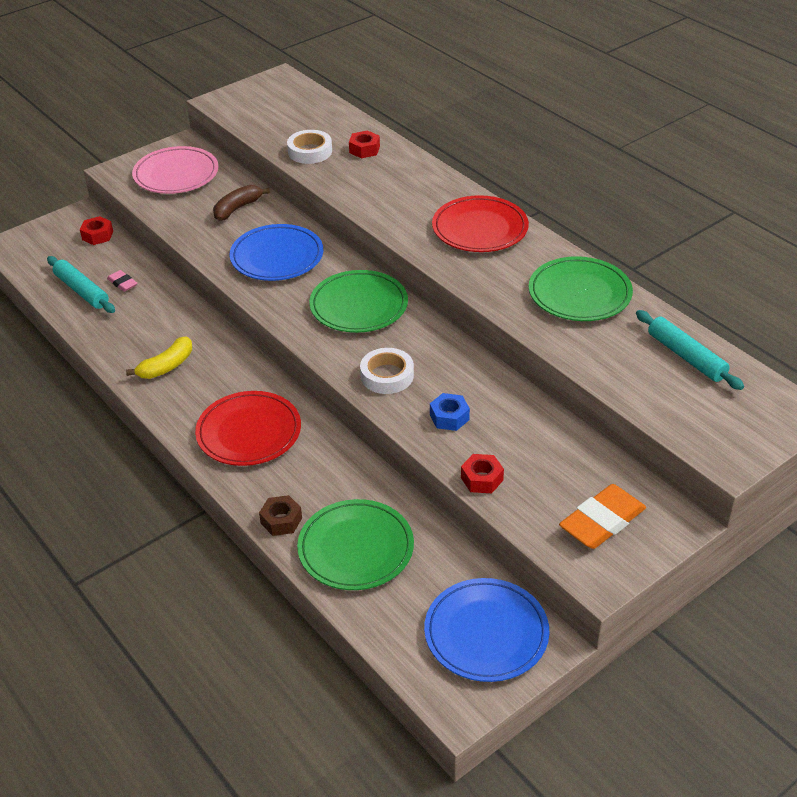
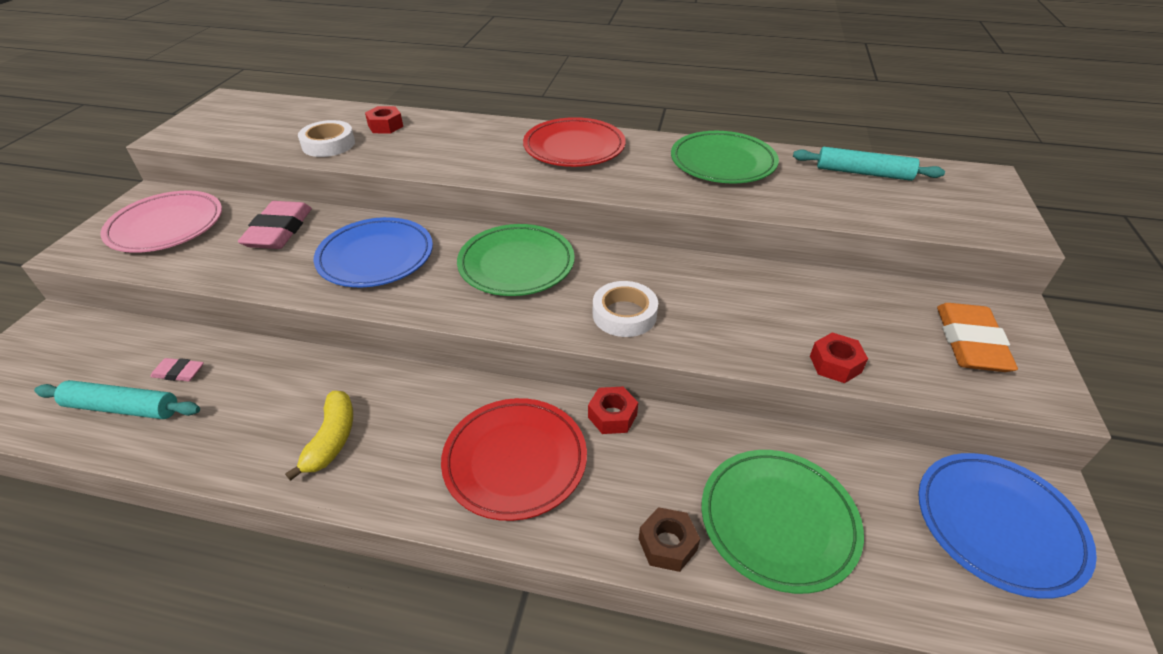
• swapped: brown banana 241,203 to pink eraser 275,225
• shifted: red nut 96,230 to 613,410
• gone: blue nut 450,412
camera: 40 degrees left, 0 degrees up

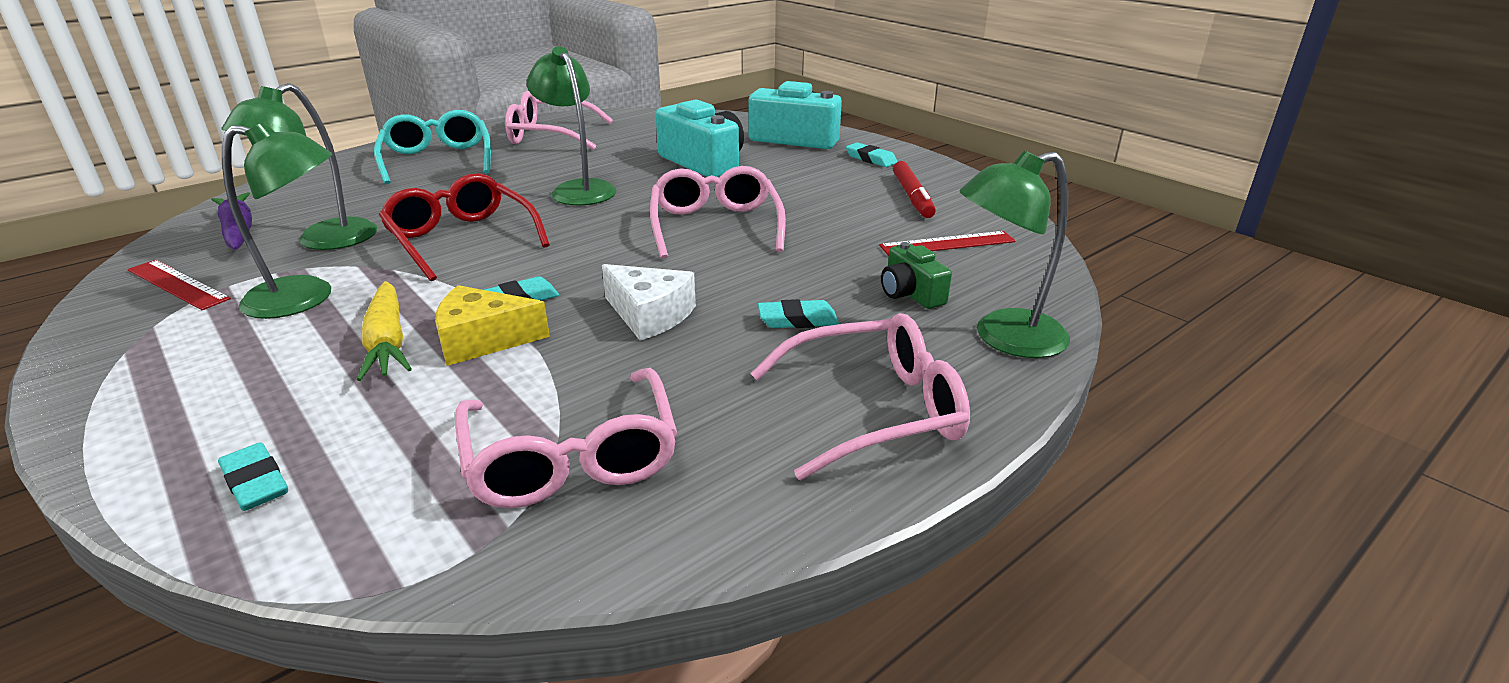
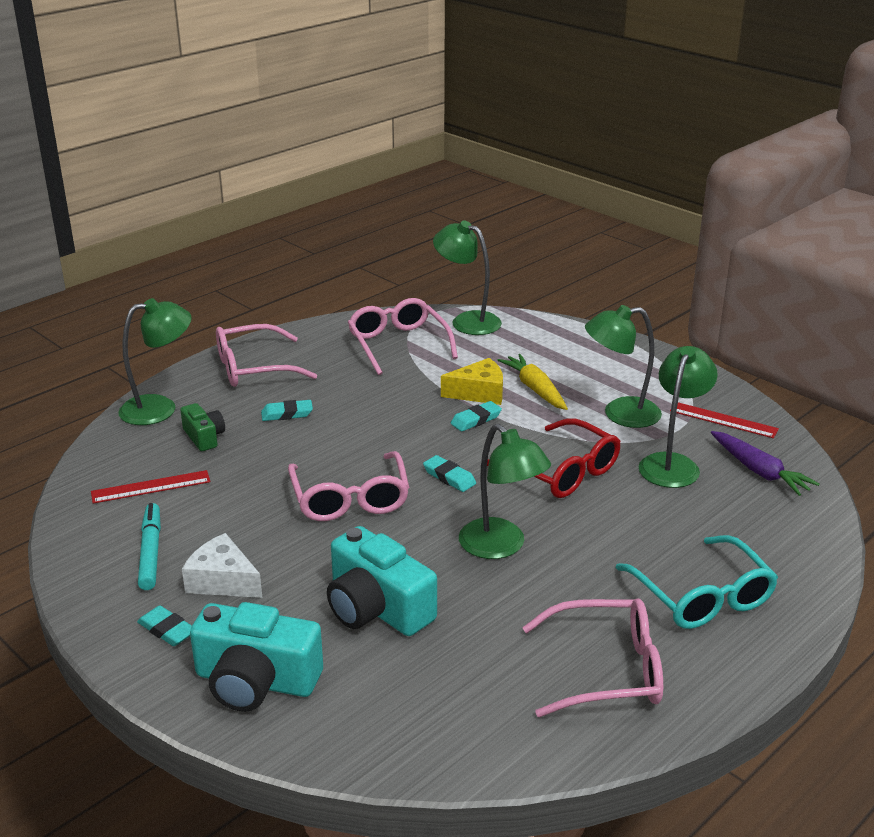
• repainted: red marker 914,189 to turquoise marker 149,546
• shifted: white cheese 649,302 to 222,565
• shifted: turquoise eraser 253,476 to 449,473
• new: green lamp 467,277
camera: 175 degrees right, 0 degrees up

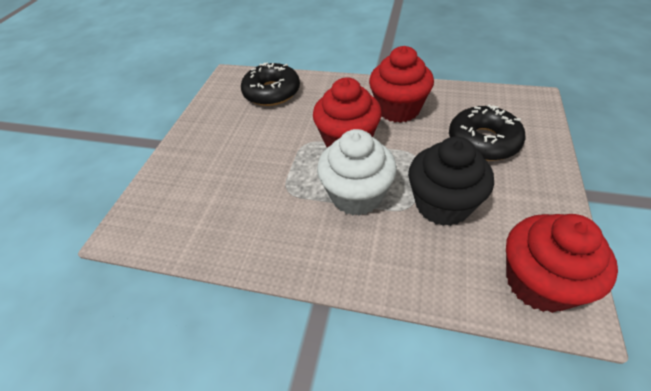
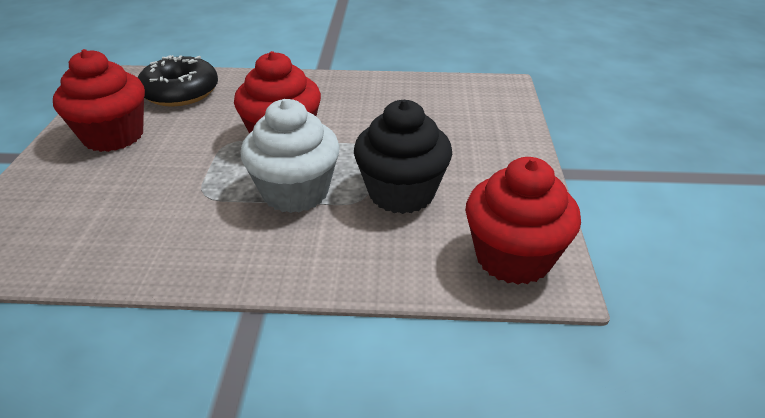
• shifted: red cupcake 401,84 to 99,100
• gone: black donut 487,133
camera: 15 degrees left, 10 degrees down

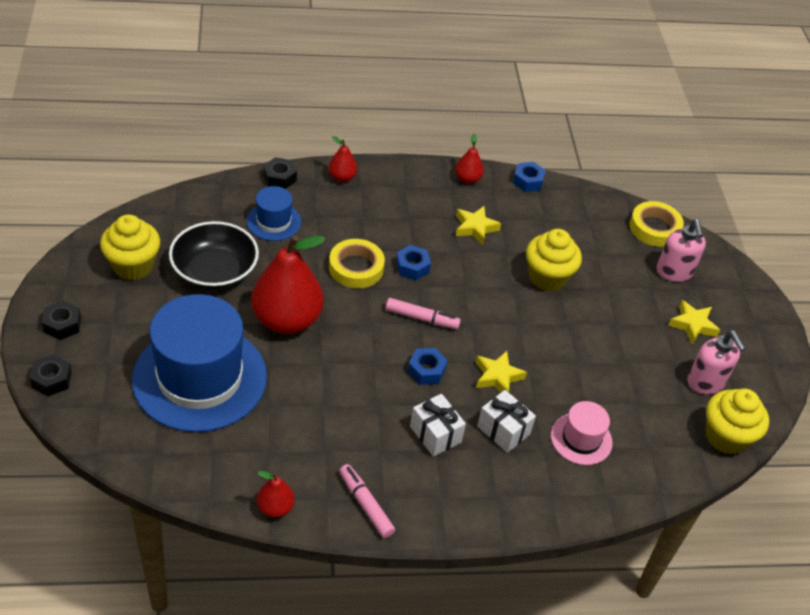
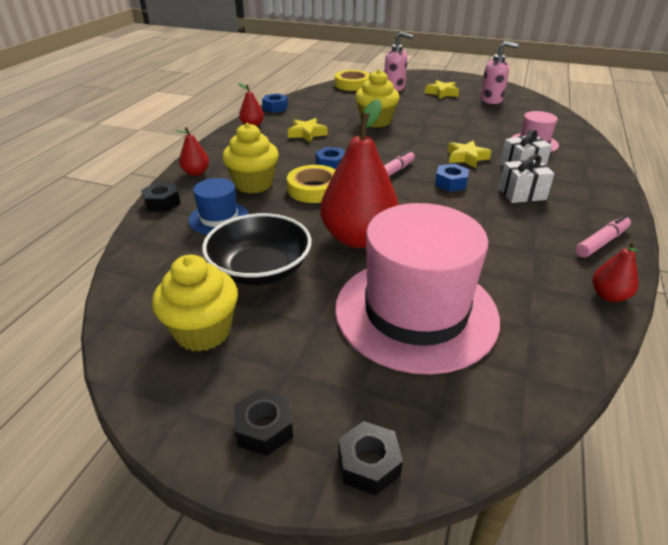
• shifted: yellow cupcake 737,421 to 250,158
• repainted: blue hat 199,363 to pink hat 417,289
• rotated: pink marker 367,501 = 603,236 150 degrees clockwise
camera: 60 degrees left, 10 degrees down

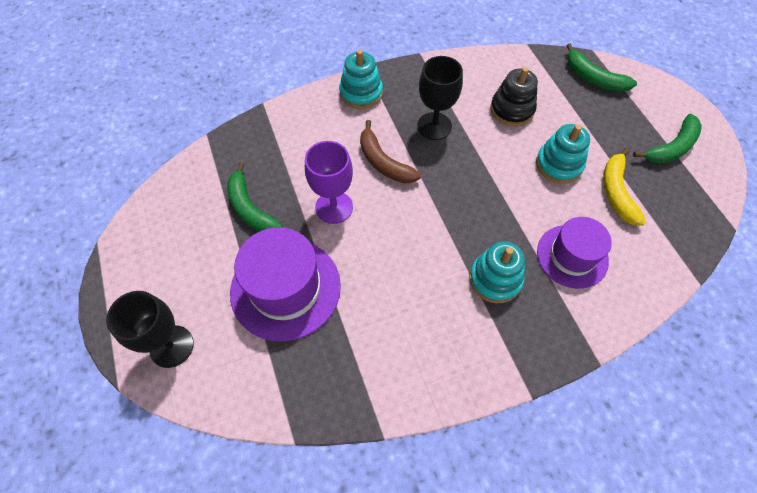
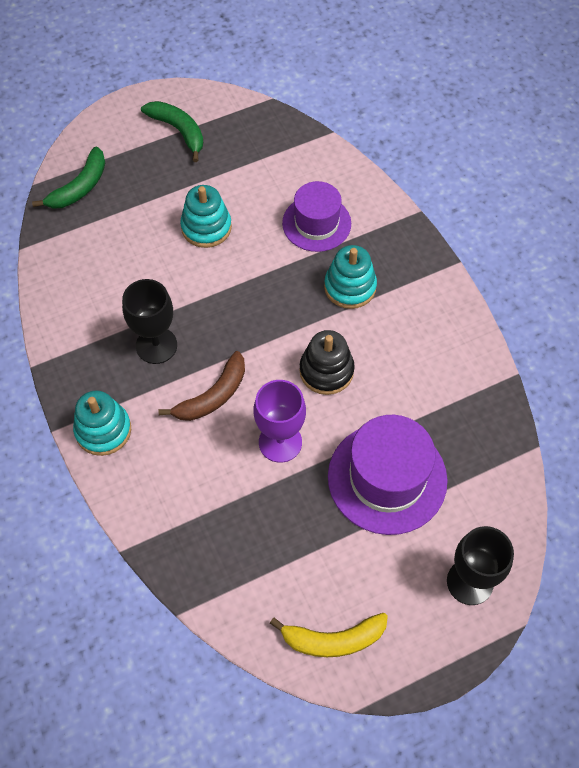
• shifted: yellow banana 624,186 to 329,635
• shifted: black stacking toy 514,97 to 327,362
• gone: green banana 255,197
camera: 95 degrees left, 0 degrees up

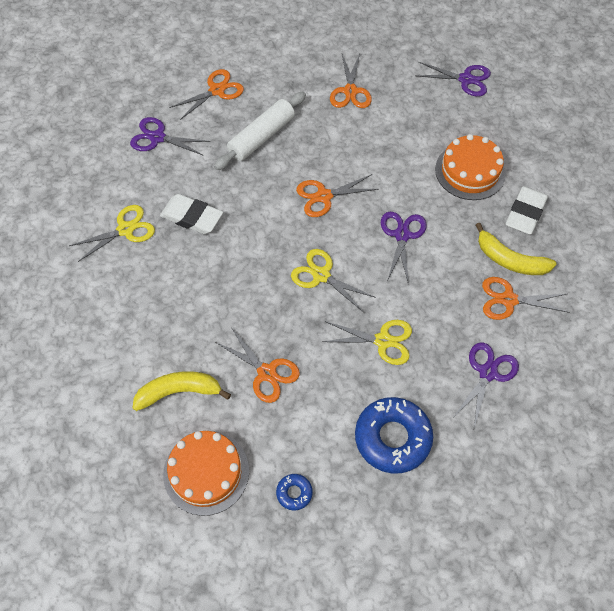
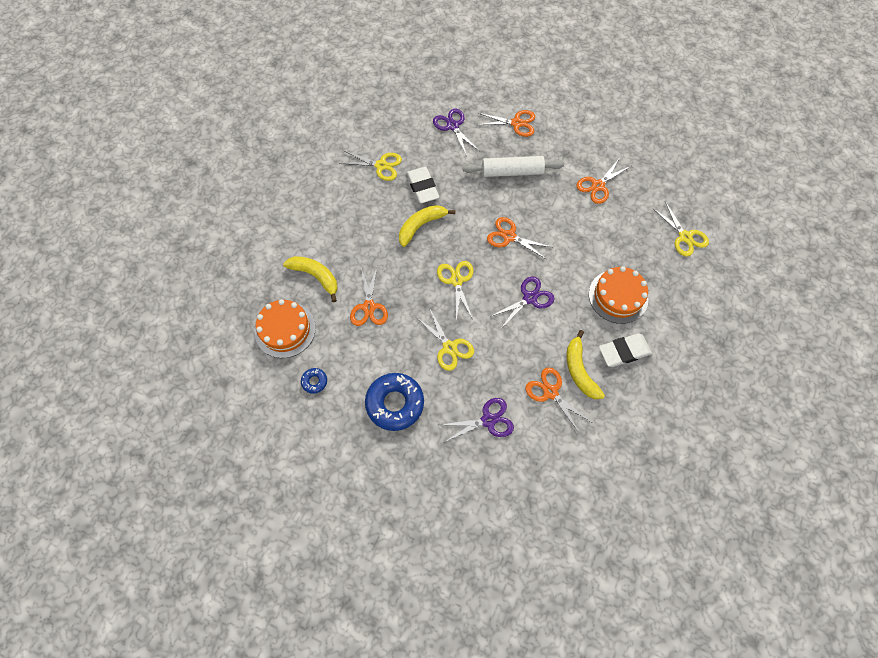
• new: yellow banana 427,226
• repainted: purple scissors 453,79 to yellow scissors 680,228
camera: 45 degrees right, 5 degrees up

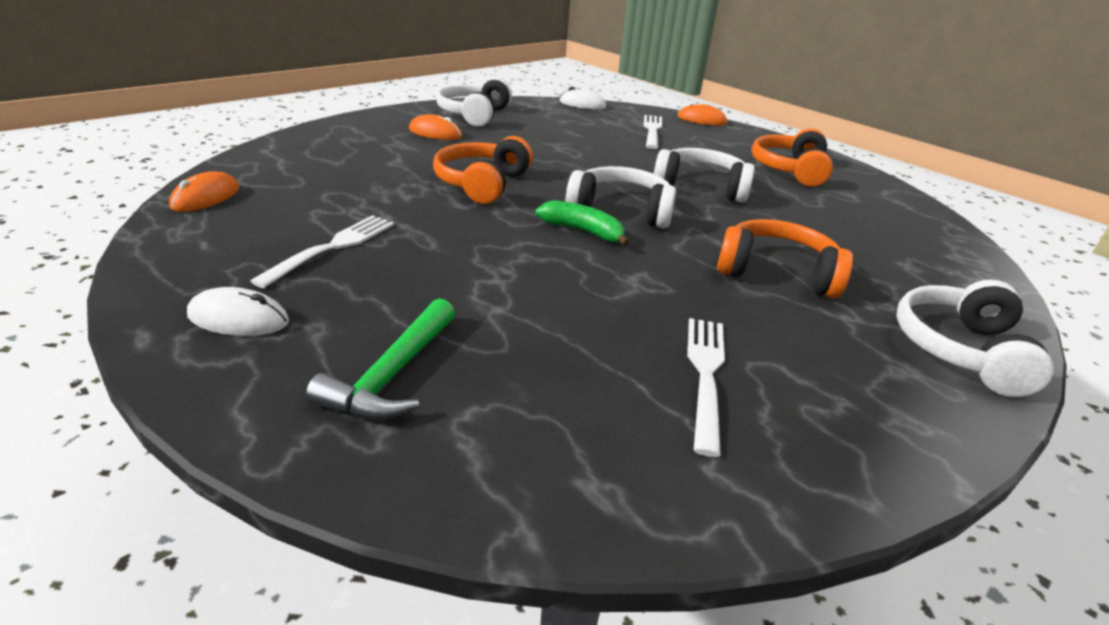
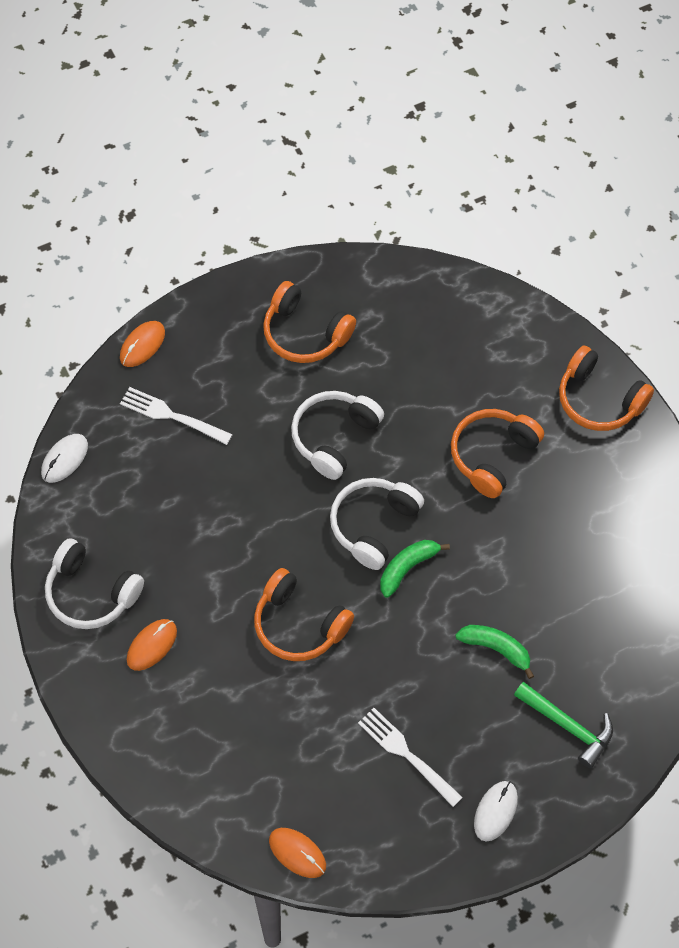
• new: green banana 494,652
• repainted: white headphones 975,338 to orange headphones 606,388
• gone: white fork 706,387
camera: 70 degrees left, 30 degrees up

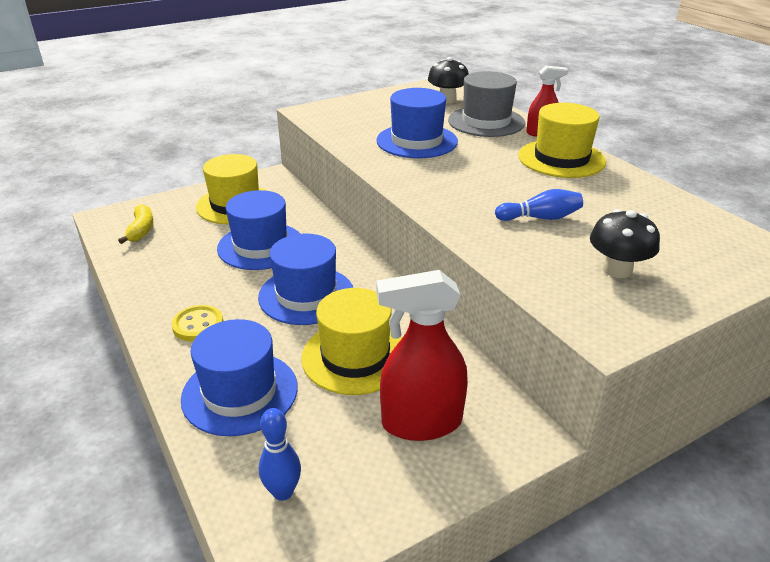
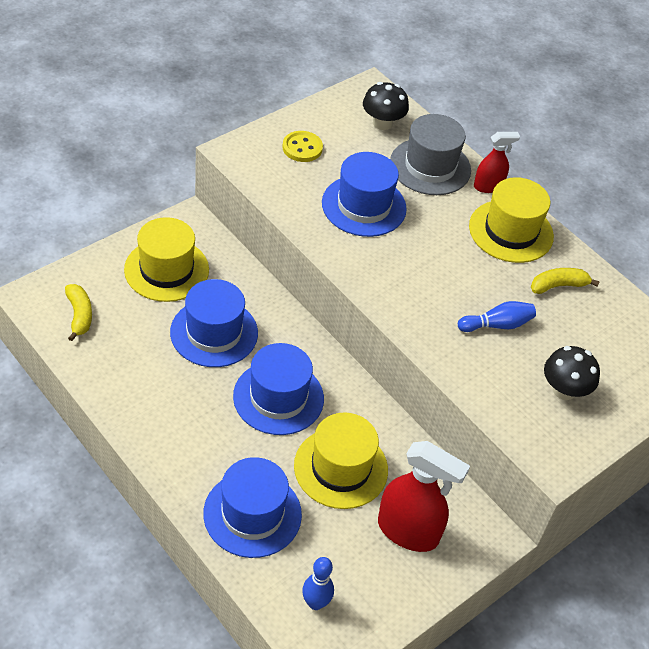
• shifted: yellow button 197,323 to 302,146
• rotated: red spray bottle 422,355 = 424,496 135 degrees counterclockwise
• new: yellow banana 565,281
camera: 15 degrees left, 15 degrees up

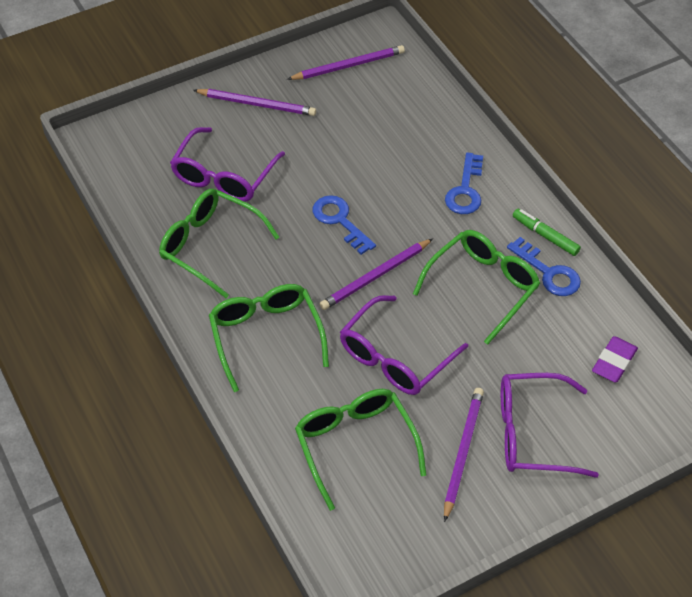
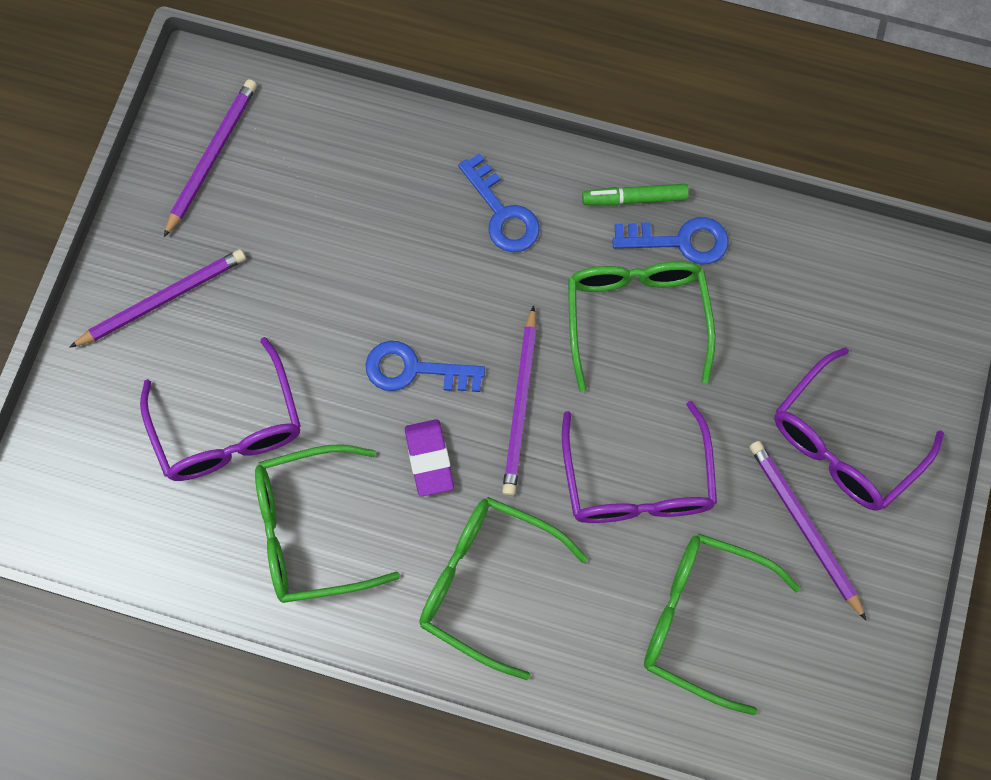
• shifted: purple eraser 615,359 to 429,458
camera: 45 degrees left, 20 degrees up

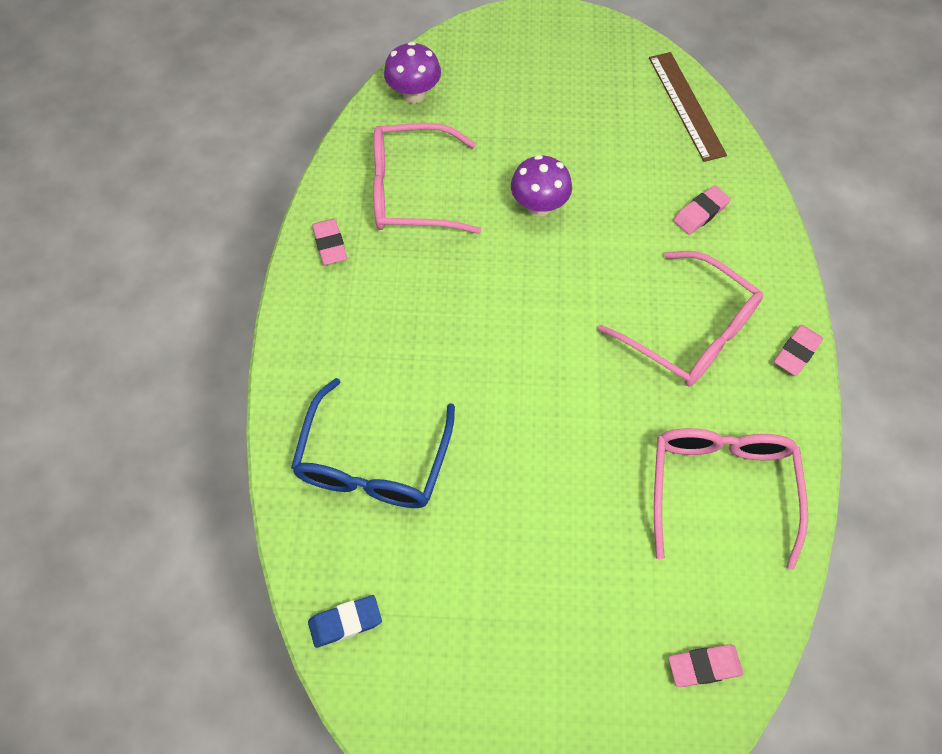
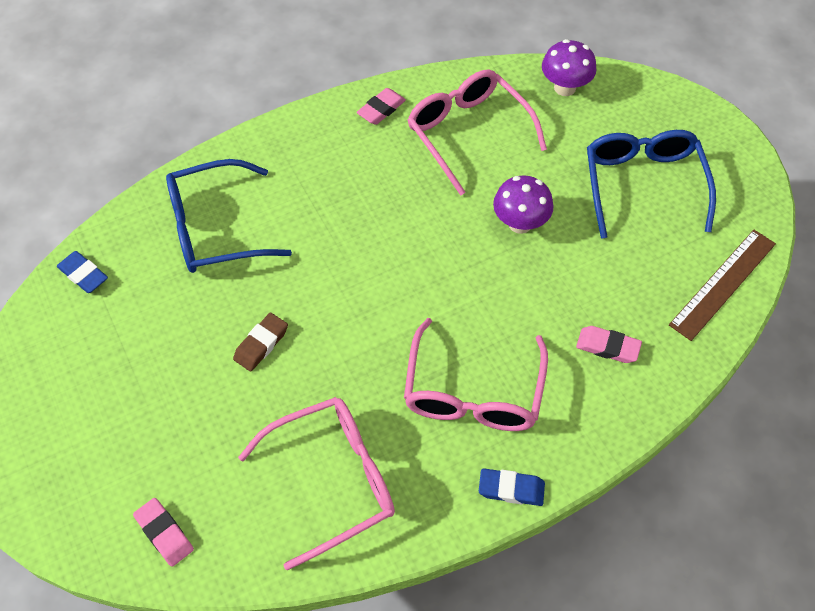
• new: brown eraser 260,342
• repainted: pink eraser 798,350 to blue eraser 512,487
• new: blue glasses 651,184
camera: 60 degrees right, 5 degrees down

